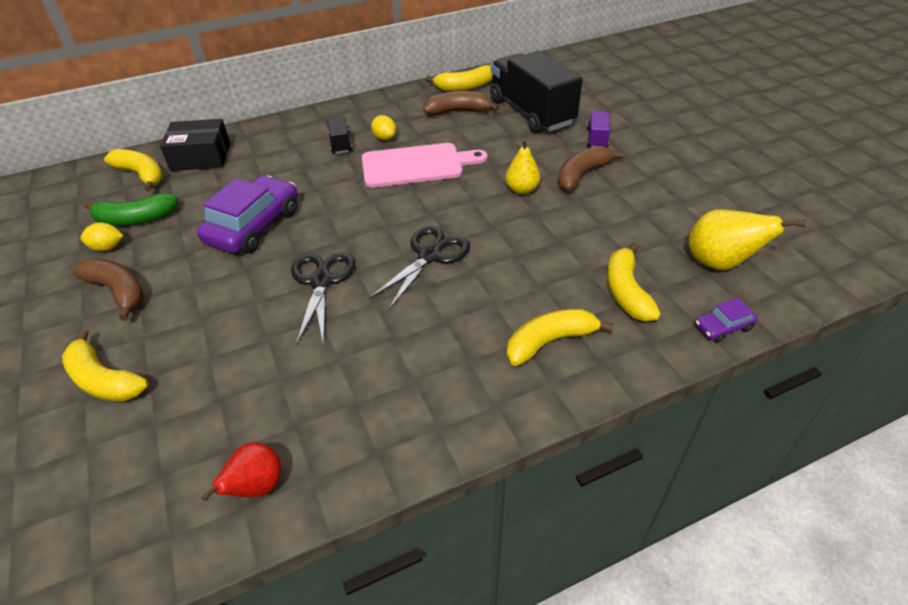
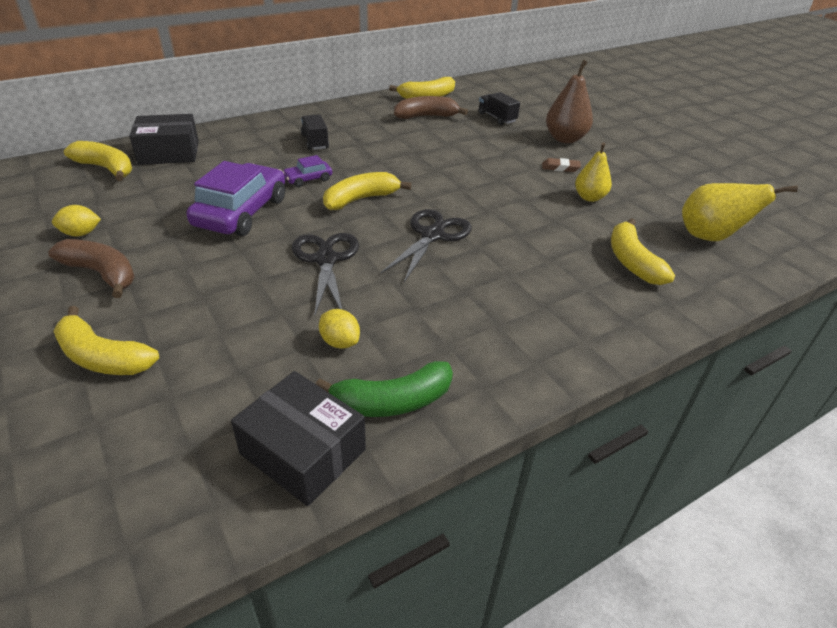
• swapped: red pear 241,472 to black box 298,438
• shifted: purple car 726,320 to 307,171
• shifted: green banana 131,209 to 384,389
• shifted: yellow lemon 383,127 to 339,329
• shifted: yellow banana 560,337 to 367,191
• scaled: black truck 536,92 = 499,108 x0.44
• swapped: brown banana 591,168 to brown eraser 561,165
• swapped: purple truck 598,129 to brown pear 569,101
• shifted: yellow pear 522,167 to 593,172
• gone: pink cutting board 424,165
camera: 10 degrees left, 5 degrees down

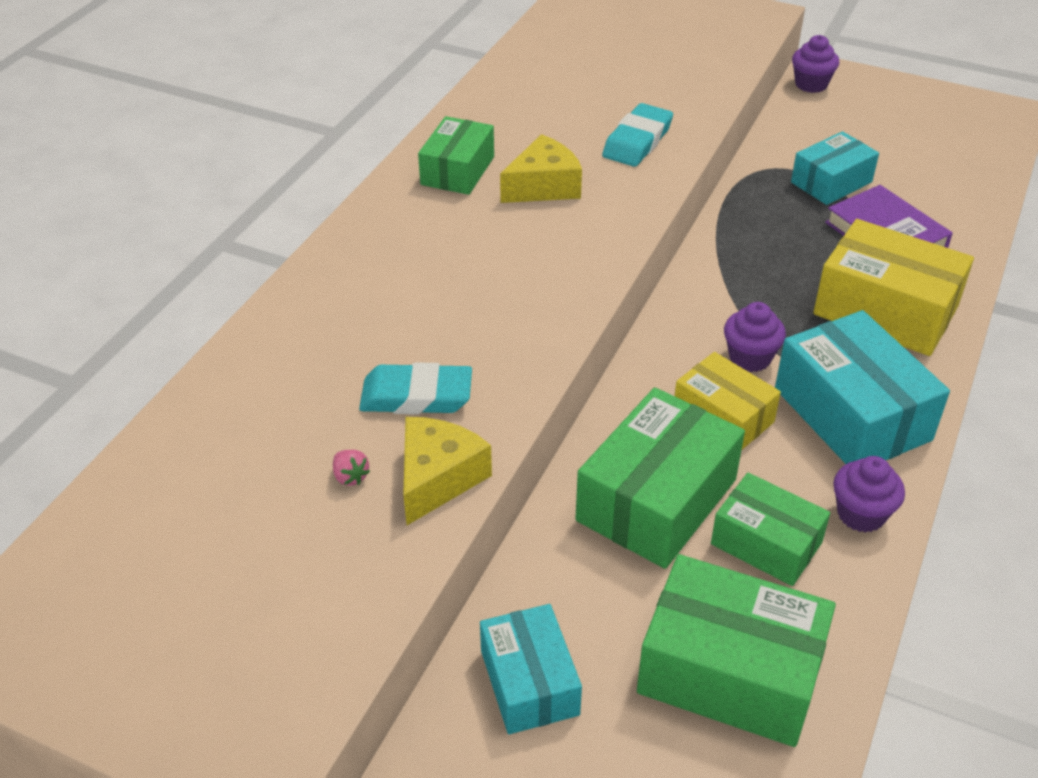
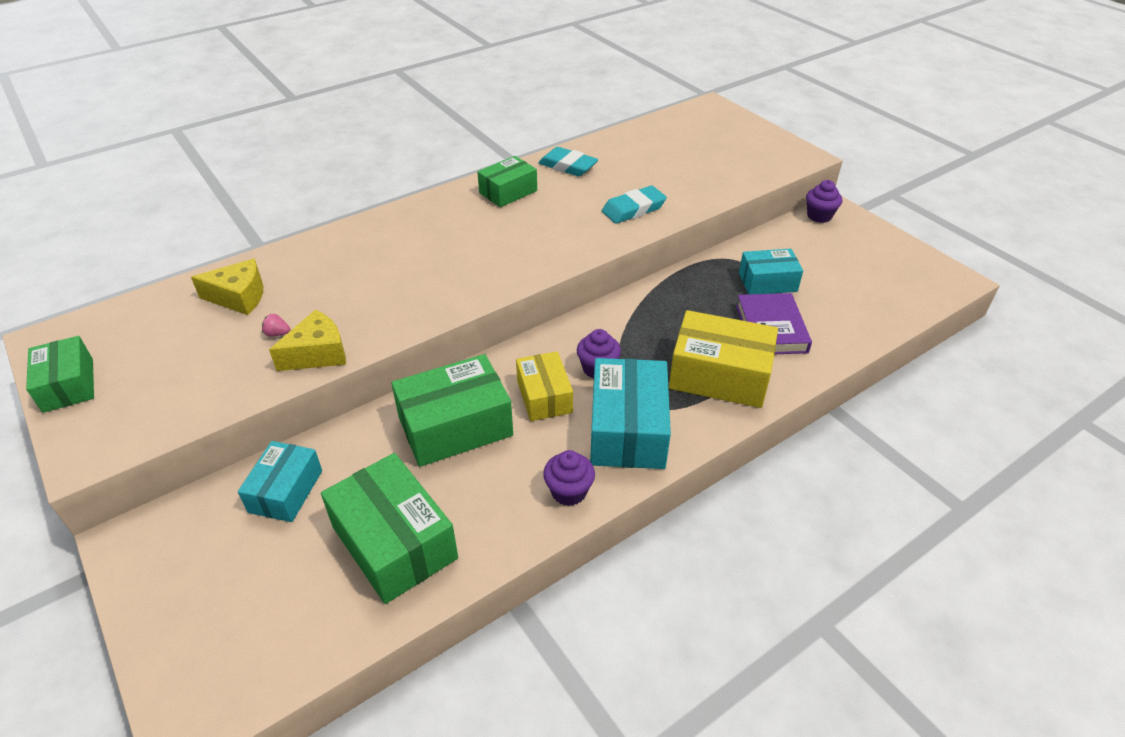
• shifted: green box 770,529 to 60,374
• shifted: yellow cheese 541,168 to 227,287
• rotated: pink strawberry 351,468 = 276,325 105 degrees clockwise
• shifted: turquoise eraser 415,388 to 568,161
• rotated: yellow box 893,287 = 723,359 45 degrees counterclockwise
camera: 30 degrees right, 0 degrees up

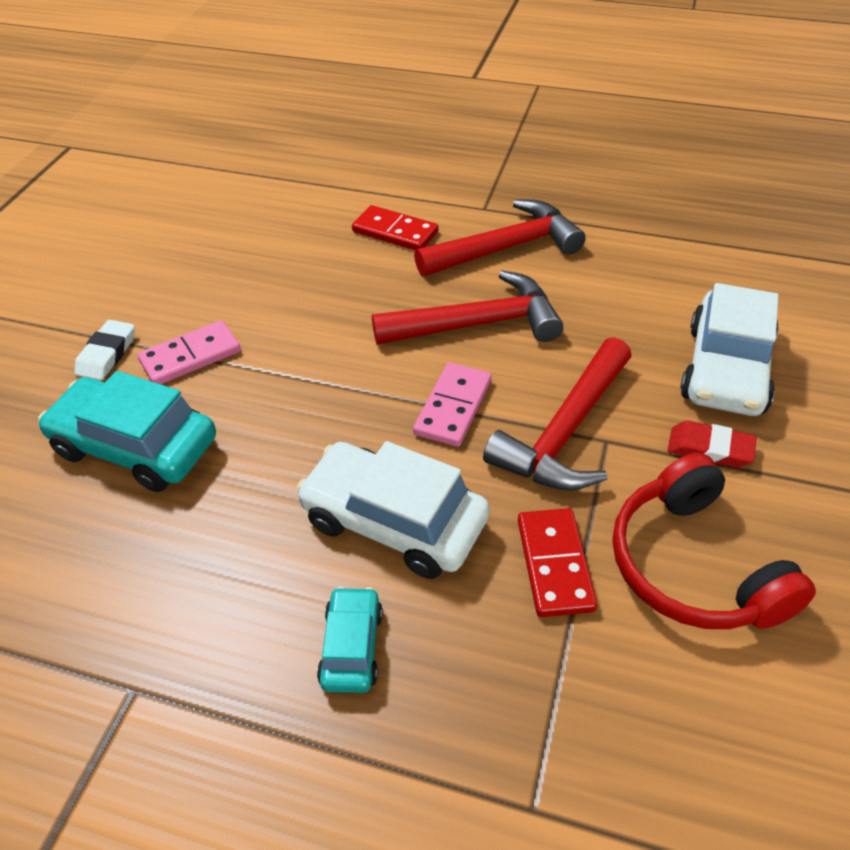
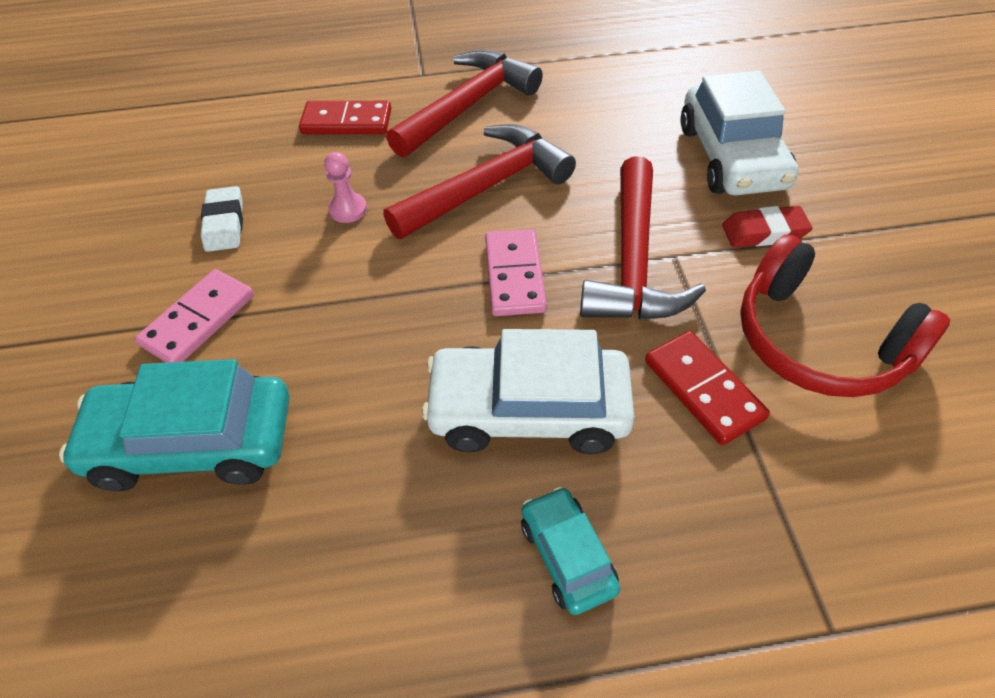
• shifted: white eraser 104,350 to 222,219
• new: pink pawn 345,187
camera: 25 degrees left, 5 degrees up

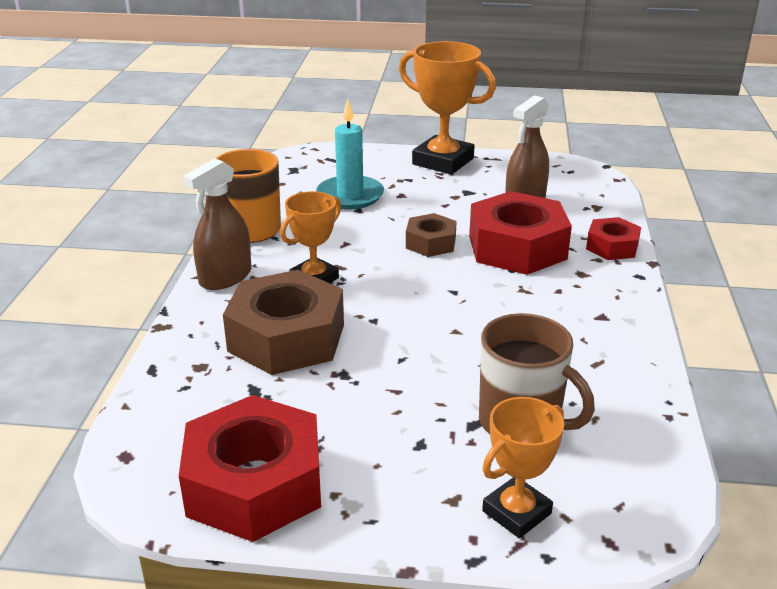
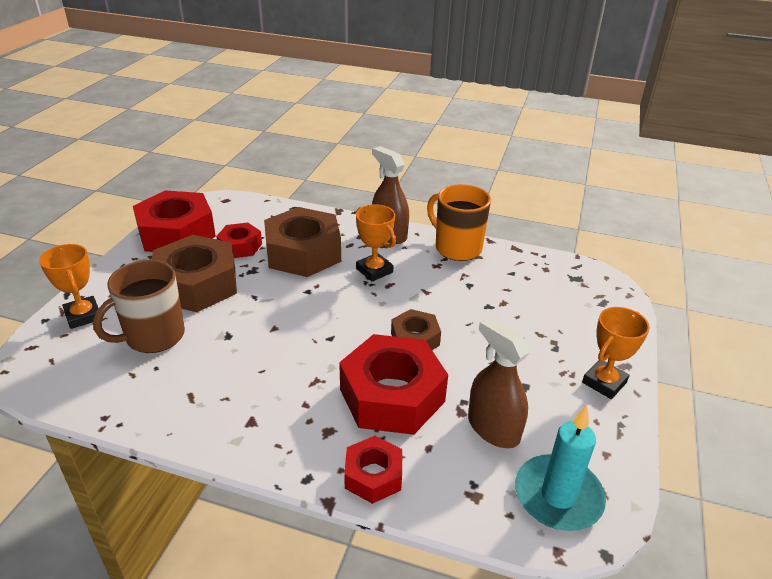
• new: brown nut 194,273
• new: red nut 239,240
• shifted: turquoise candle 350,154 to 560,468
• scaled: orange trophy 447,108 = 616,353 x0.60
camera: 100 degrees right, 5 degrees up

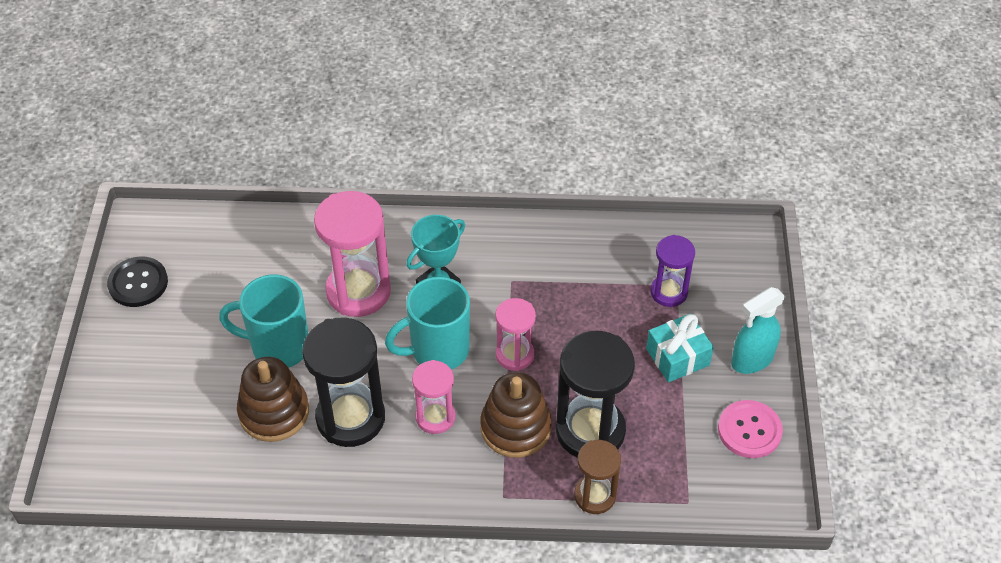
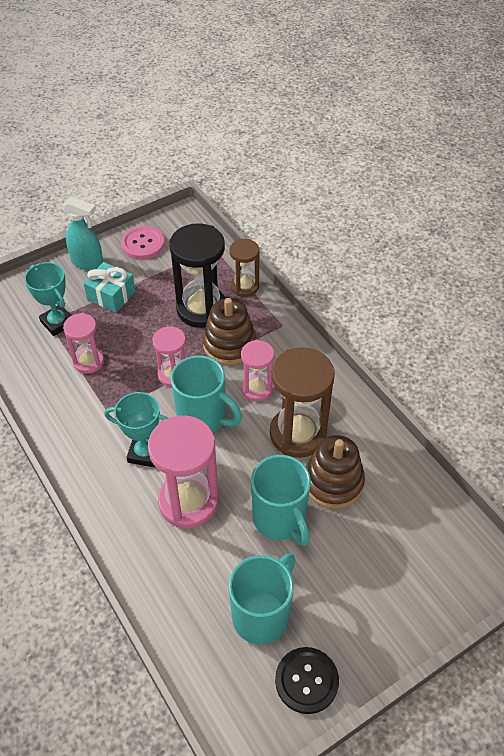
• swapped: purple hourglass 673,271 to turquoise trophy 47,299
• new: pink hourglass 83,343
• new: turquoise mug 261,599
• repainted: black hourglass 343,382 to brown hourglass 302,402
camera: 125 degrees left, 0 degrees up

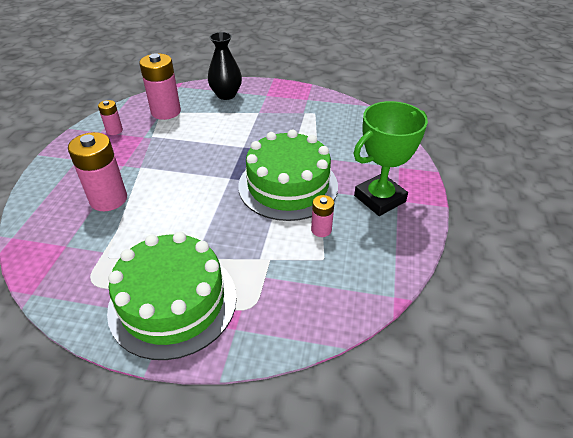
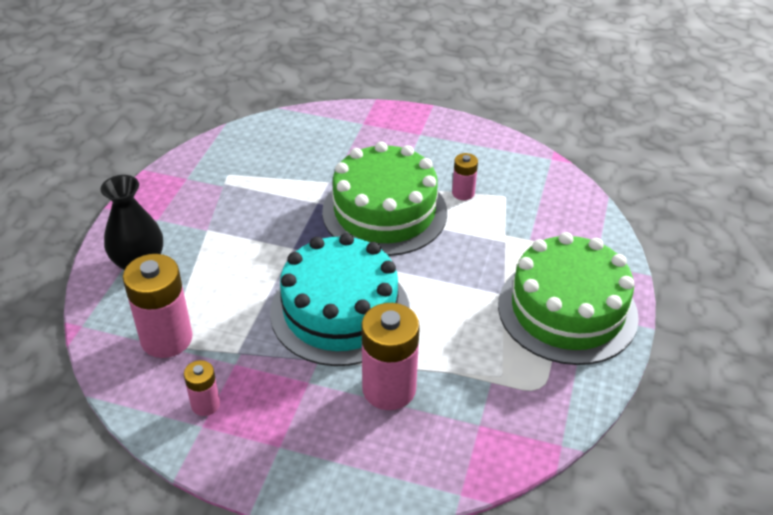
• new: turquoise cake 340,299
• gone: green trophy 390,158
camera: 85 degrees left, 0 degrees up

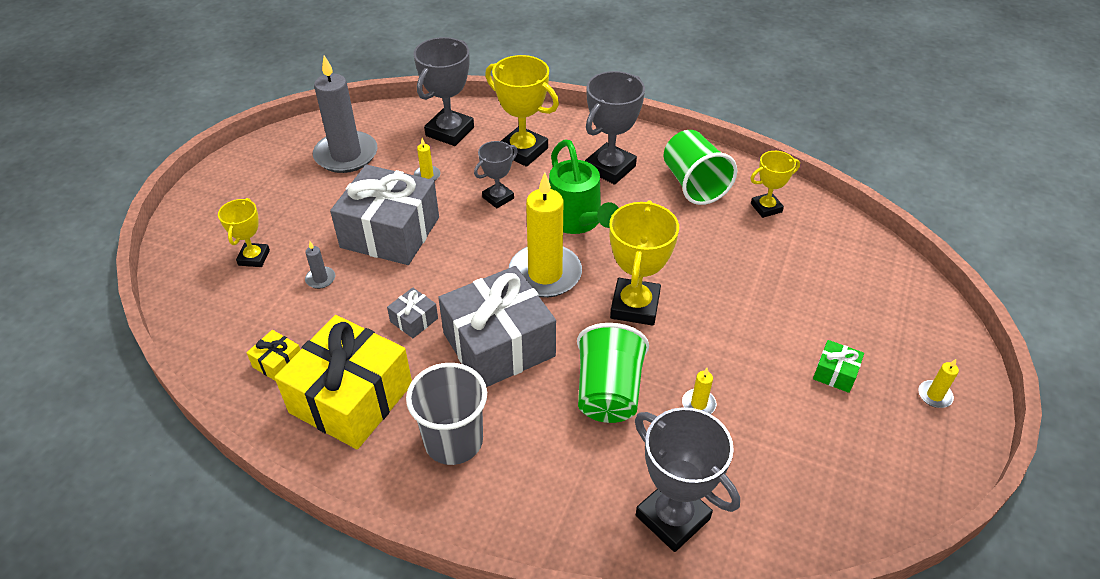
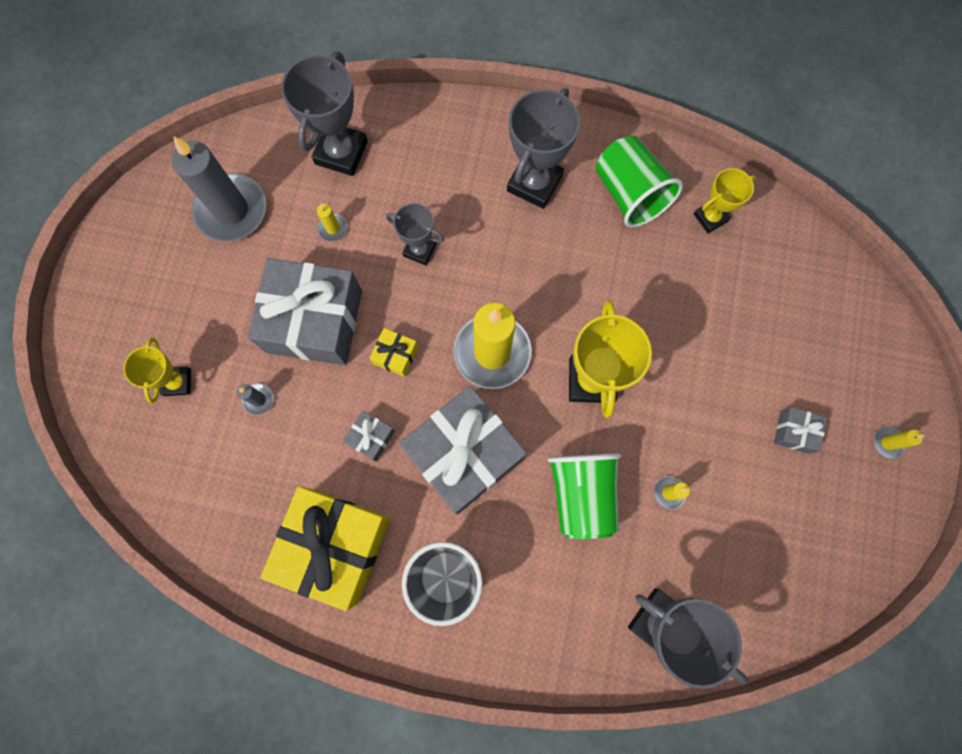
• shifted: yellow gift 273,355 to 394,352
• rotated: grey trophy 496,174 = 415,234 75 degrees clockwise
• repainted: green gift 838,366 to grey gift 800,430
• gone: yellow trophy 522,111
• gone: green watering can 584,186
camera: 10 degrees left, 30 degrees up

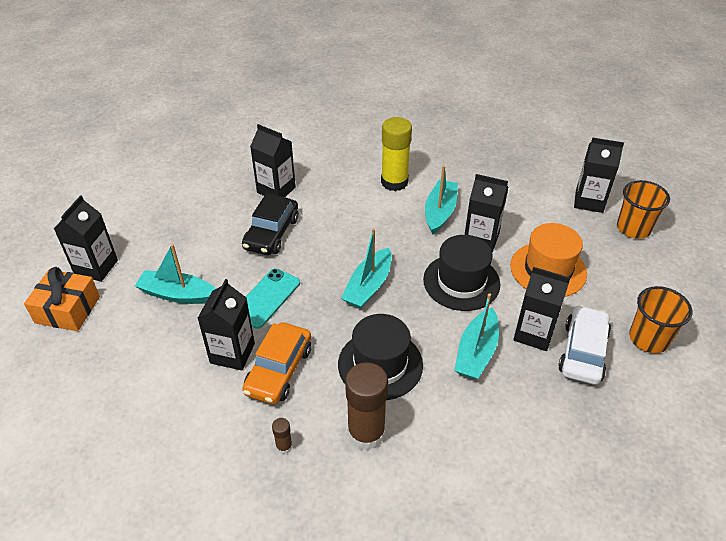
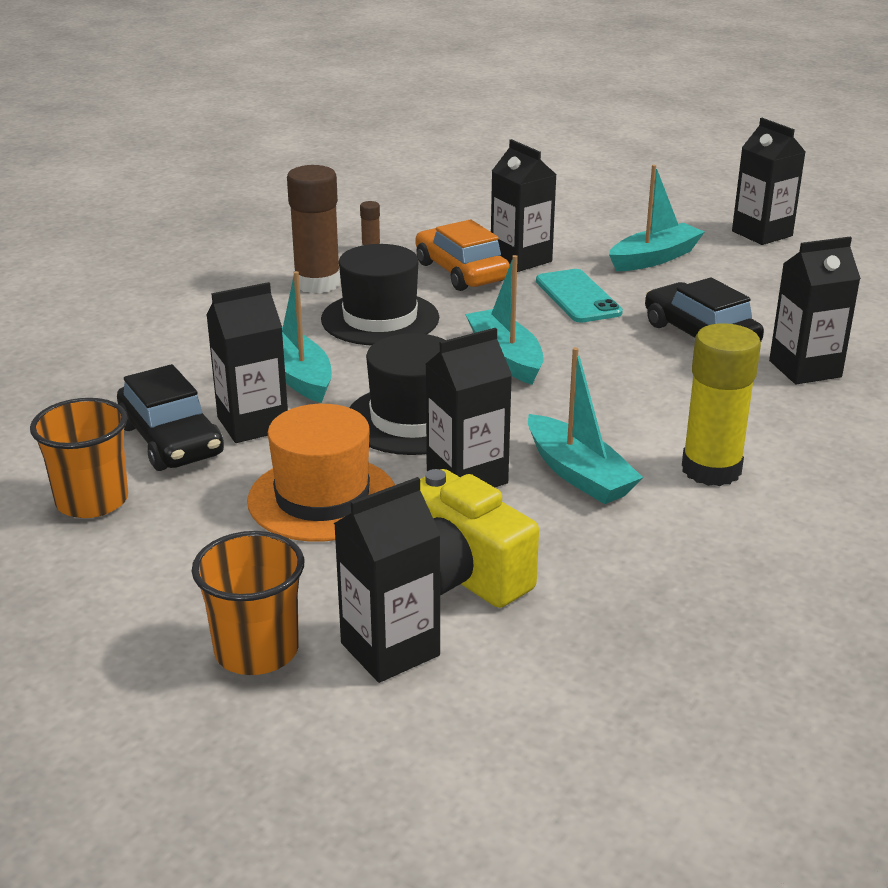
• repainted: white car 584,345 to black car 170,417
• new: yellow camera 479,538
• gone: orange gift 62,299
camera: 130 degrees right, 15 degrees down

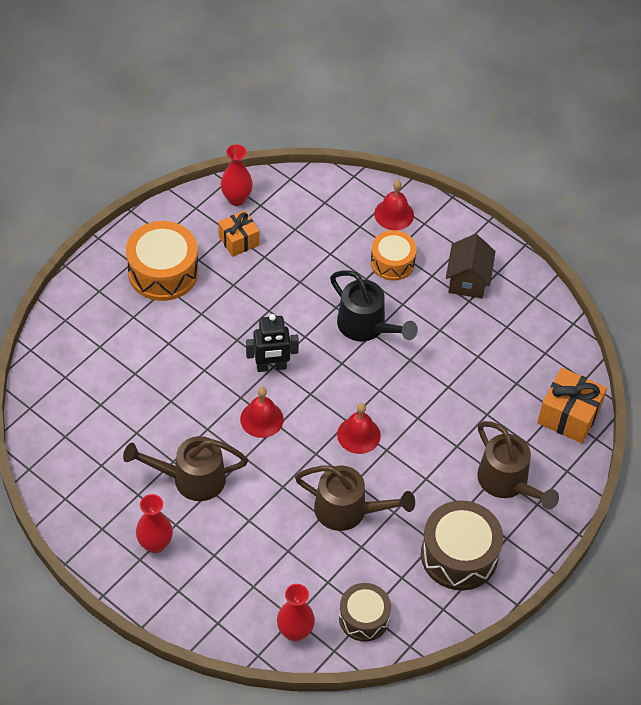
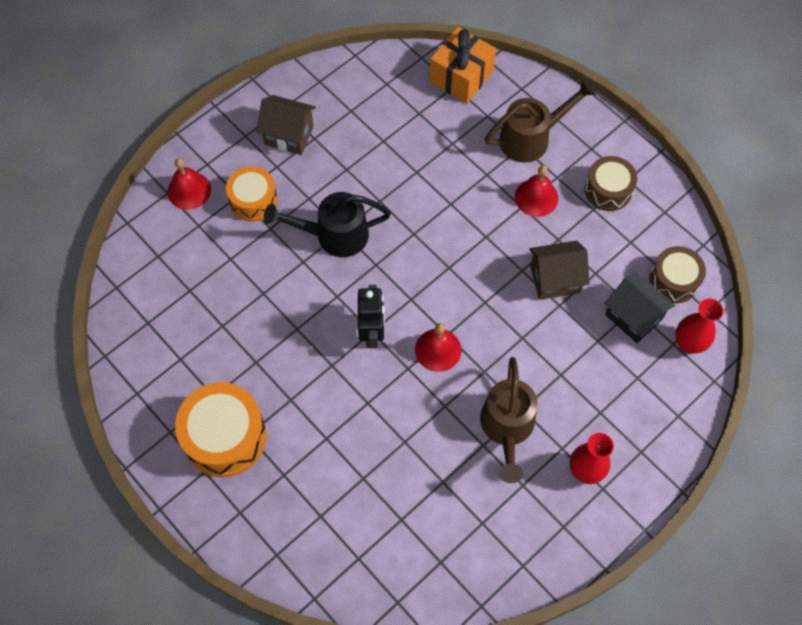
• rotated: black watering can 374,305 = 327,224 150 degrees counterclockwise
• shifted: red bell 359,428 to 536,191
• swapped: brown watering can 355,498 to brown house 559,270
• scaled: brown drum 462,545 = 611,183 x0.64
• new: black house 640,308
• gone: orange gift 238,233
• gone: red vase 237,175
camera: 80 degrees left, 10 degrees up

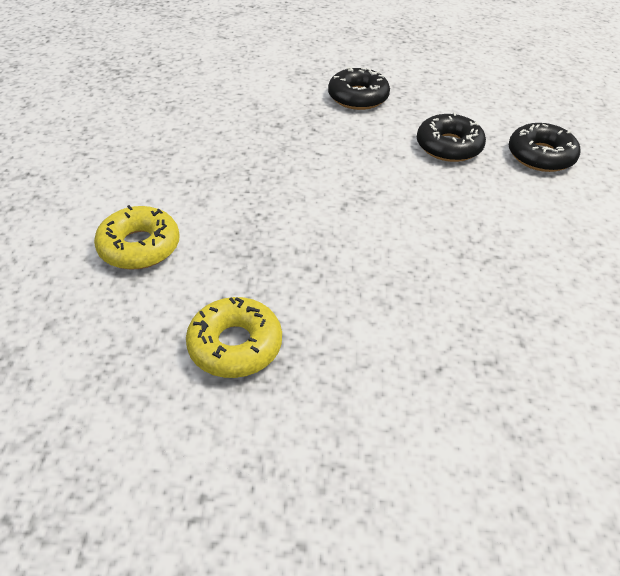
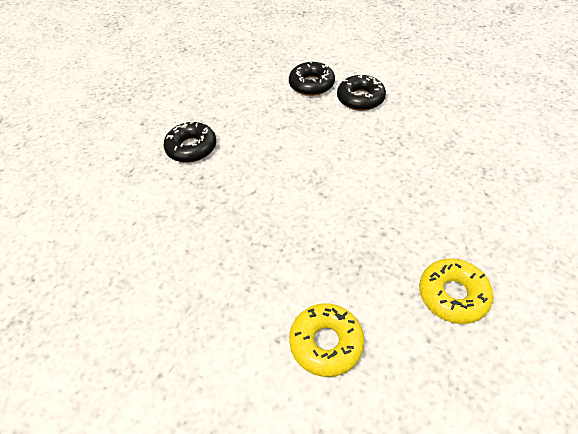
• shifted: black donut 451,137 to 361,92
camera: 65 degrees left, 5 degrees up

